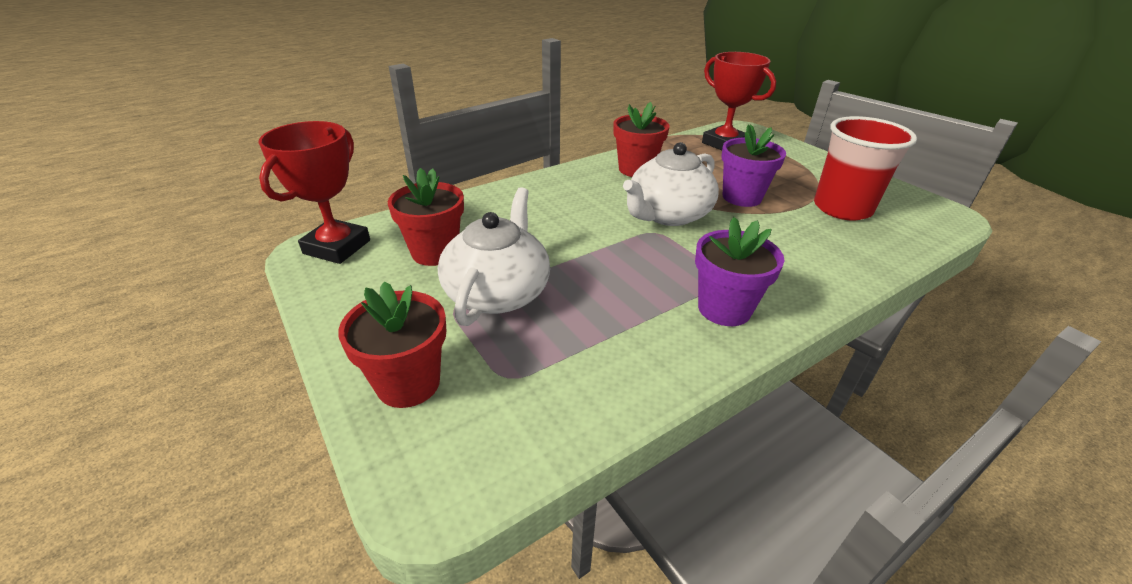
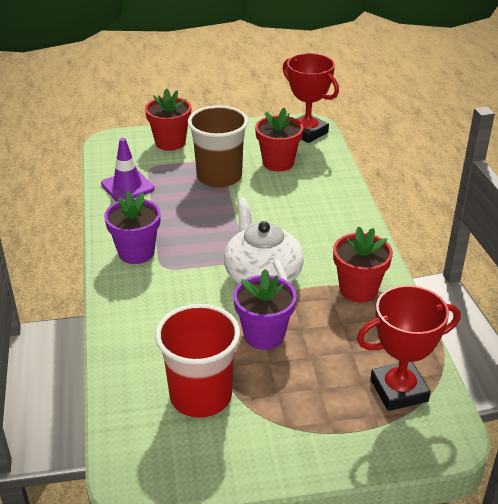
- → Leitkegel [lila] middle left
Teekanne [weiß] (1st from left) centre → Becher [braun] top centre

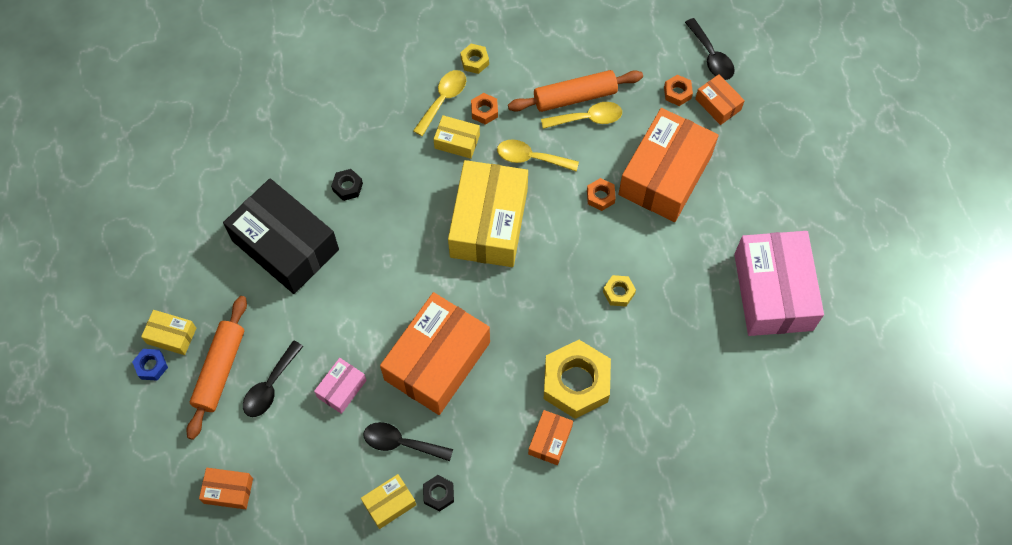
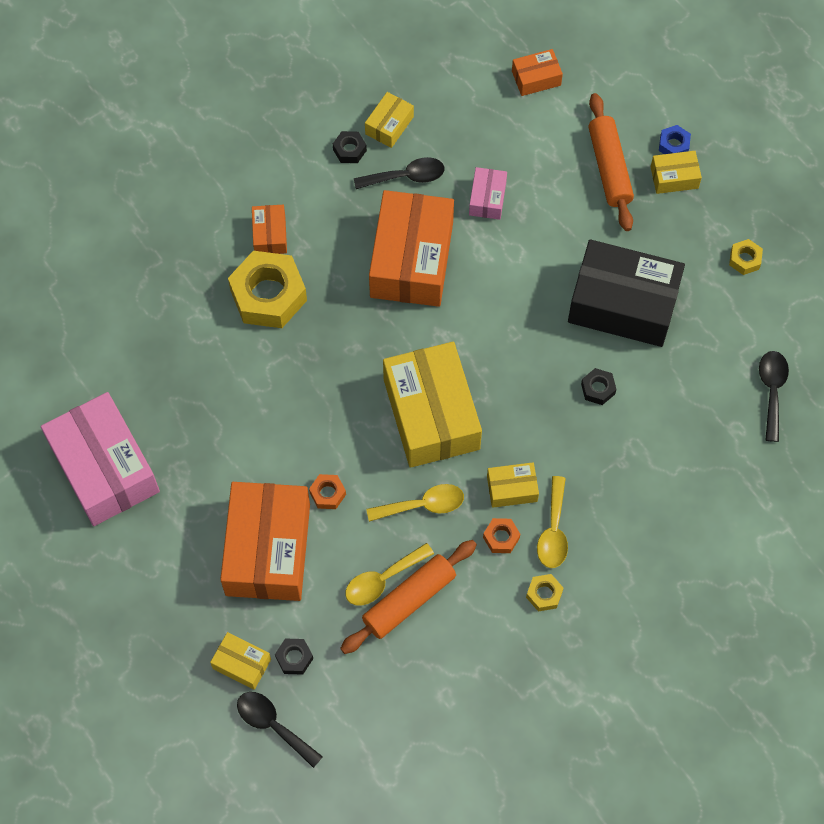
Löffel [schwarz] (1st from left in the first image) bottom left → Löffel [schwarz] (3rd from left) middle right, move
Sechskantmutter [gelb] (3rd from left) centre → Sechskantmutter [gelb] (3rd from left) top right, move
Sechskantmutter [orange] (3rd from left) top right → Sechskantmutter [schwarz] (1st from left) bottom centre
Schachtel [orange] (5th from left) top right → Schachtel [gelb] (1st from left) bottom left

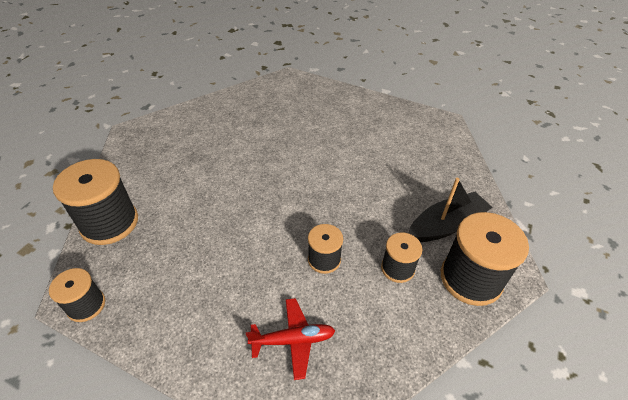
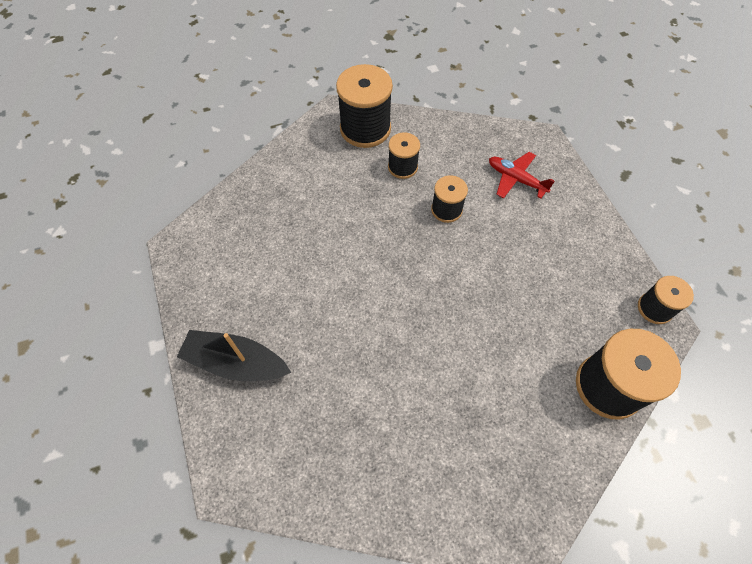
Boot [schwarz] middle right → Boot [schwarz] middle left, move

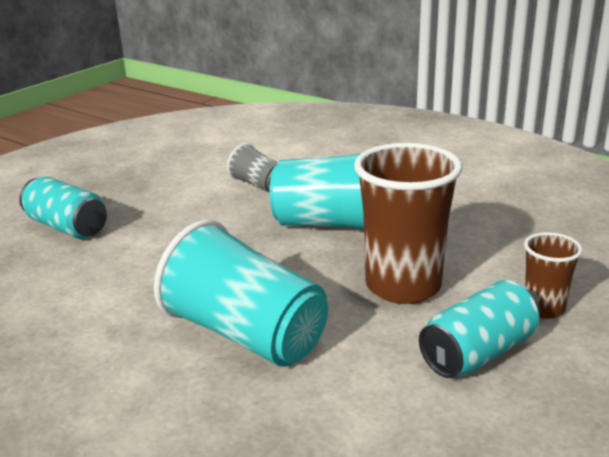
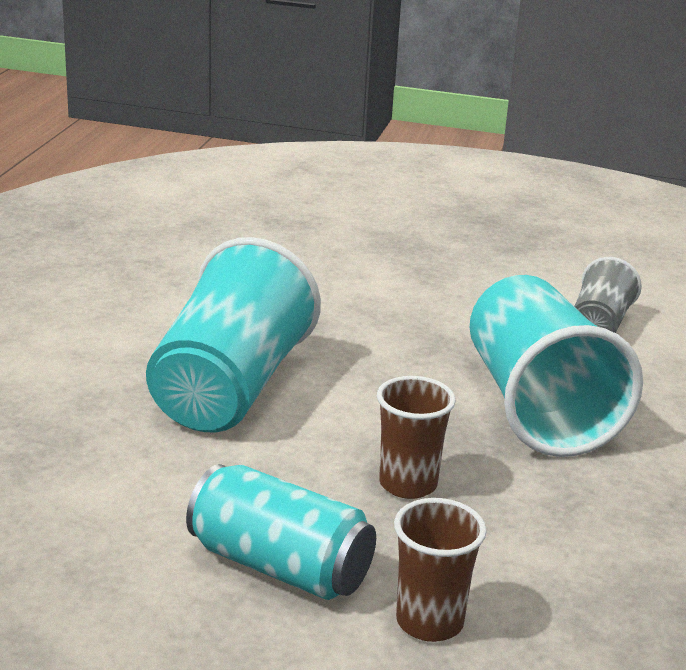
Dose [türkis] (1st from left) middle left → -
Becher [braun] (1st from left) middle right → Becher [braun] (1st from left) centre, x0.51

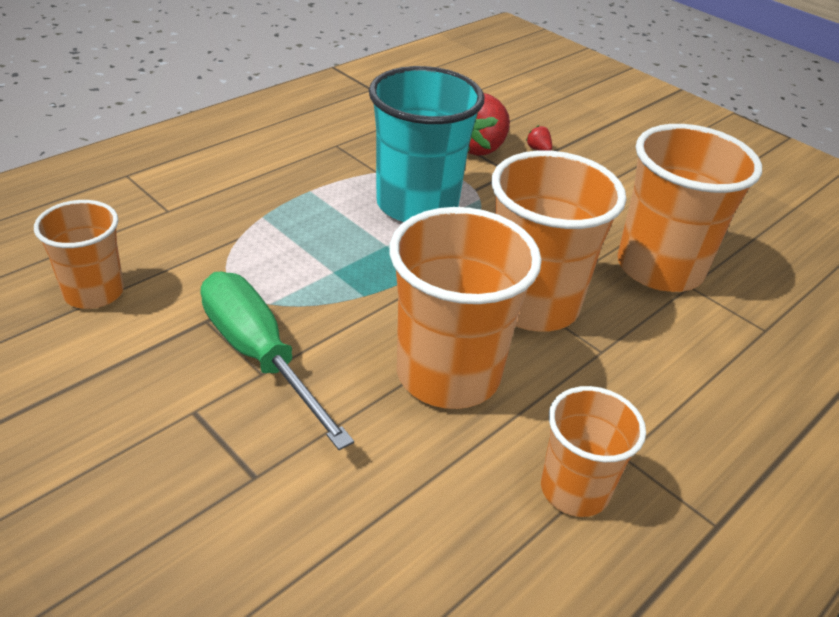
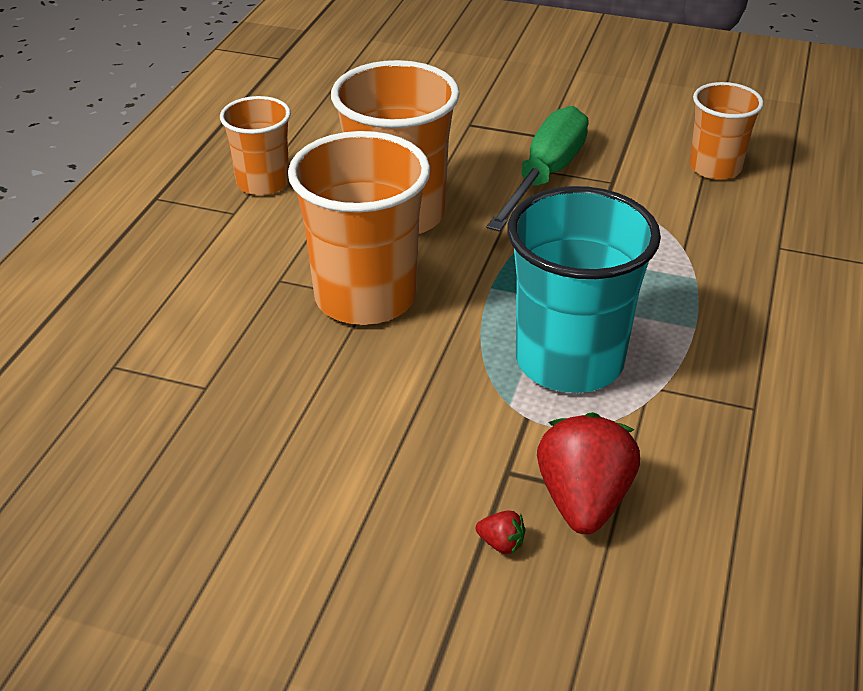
Becher [orange] (5th from left) middle right → -
Schraubenzieher [grün] middle left → Schraubenzieher [grün] top centre, 90 degrees counterclockwise

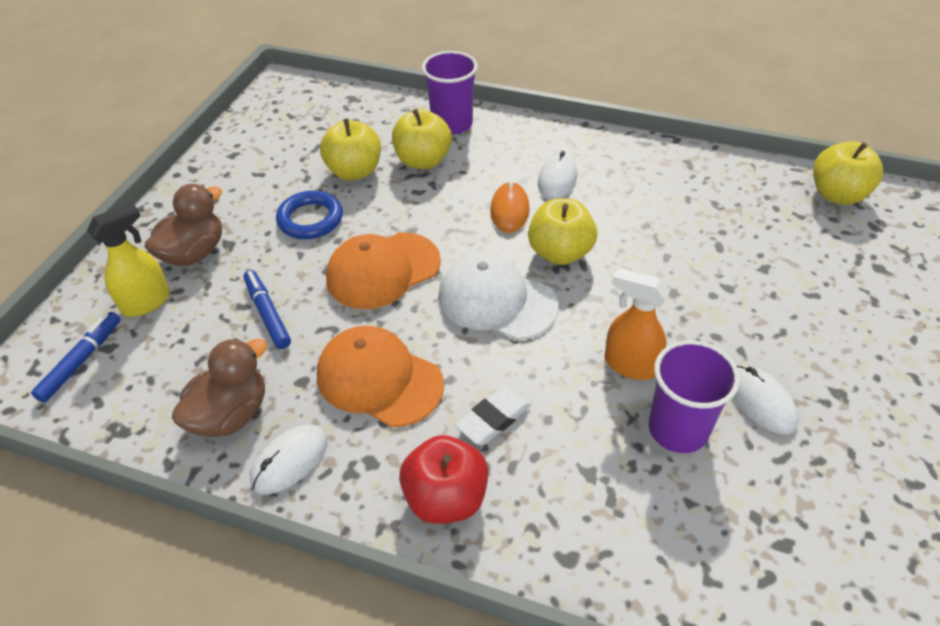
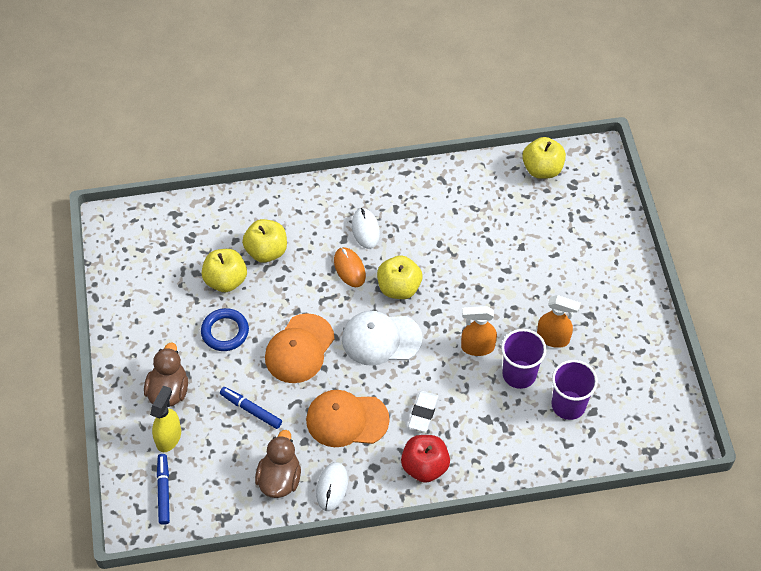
Becher [lila] (1st from left in the first image) top centre → Becher [lila] (2nd from left) bottom right, move
Computermaus [weiß] (3rd from left) middle right → Sprühflasche [orange] (2nd from left) middle right

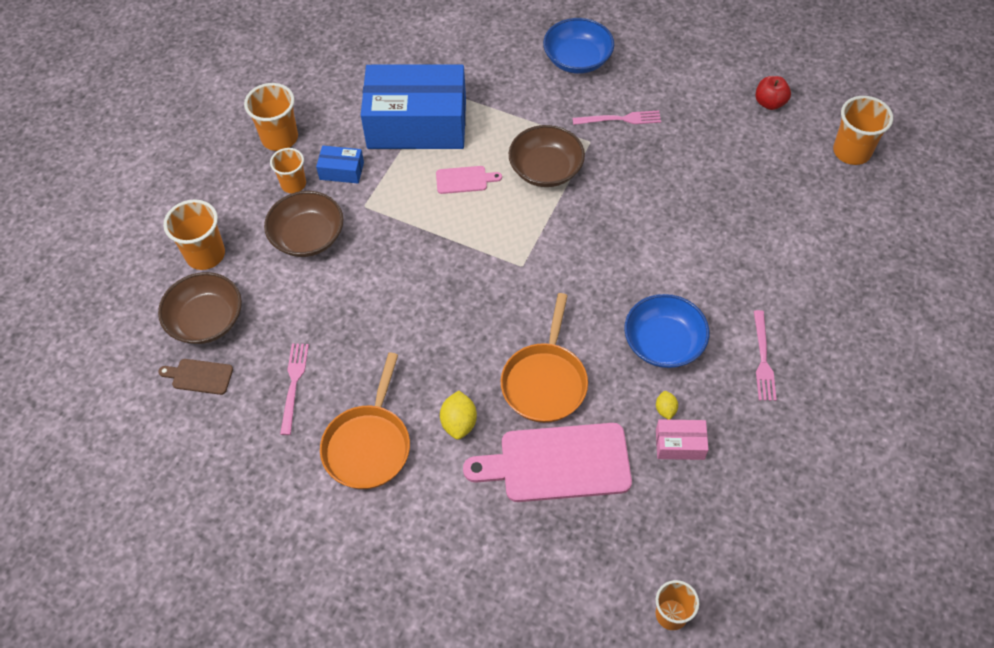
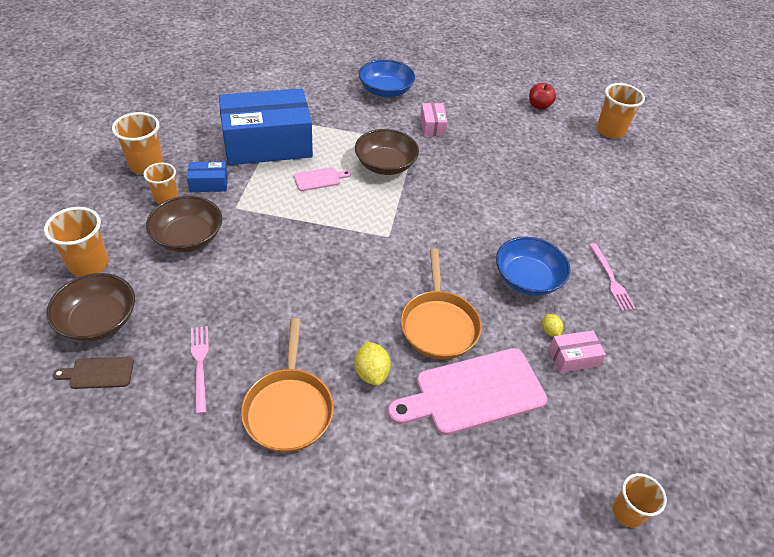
Gabel [rosa] (2nd from left) top centre → Schachtel [rosa] (1st from left) top centre

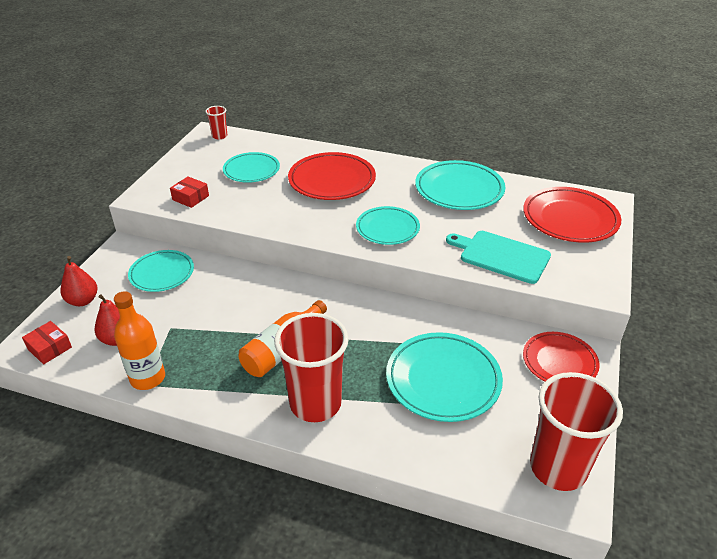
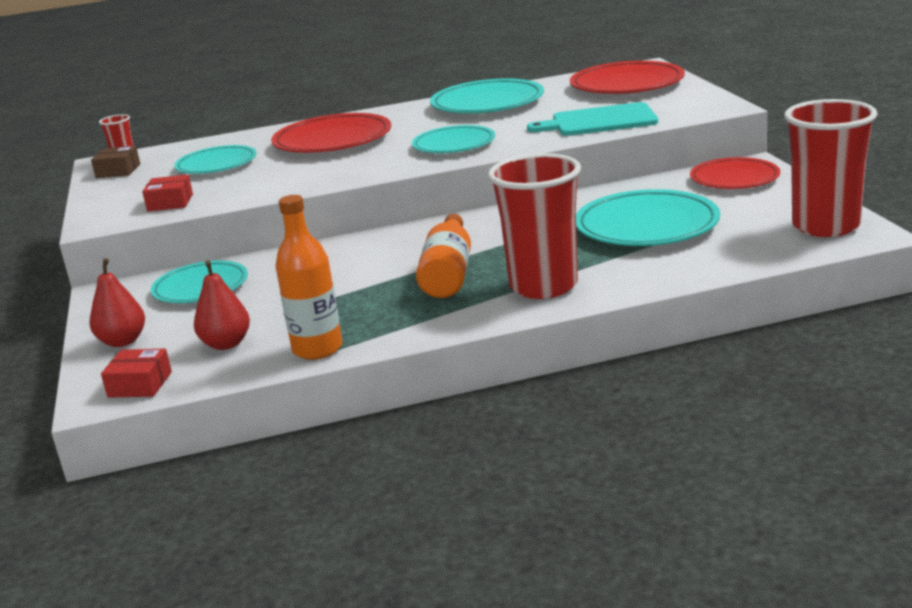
- → Schachtel [braun] top left

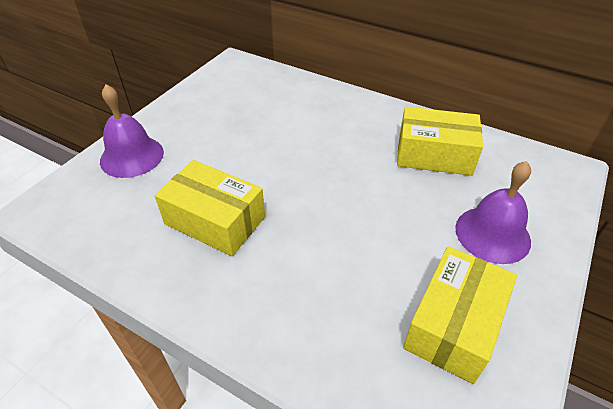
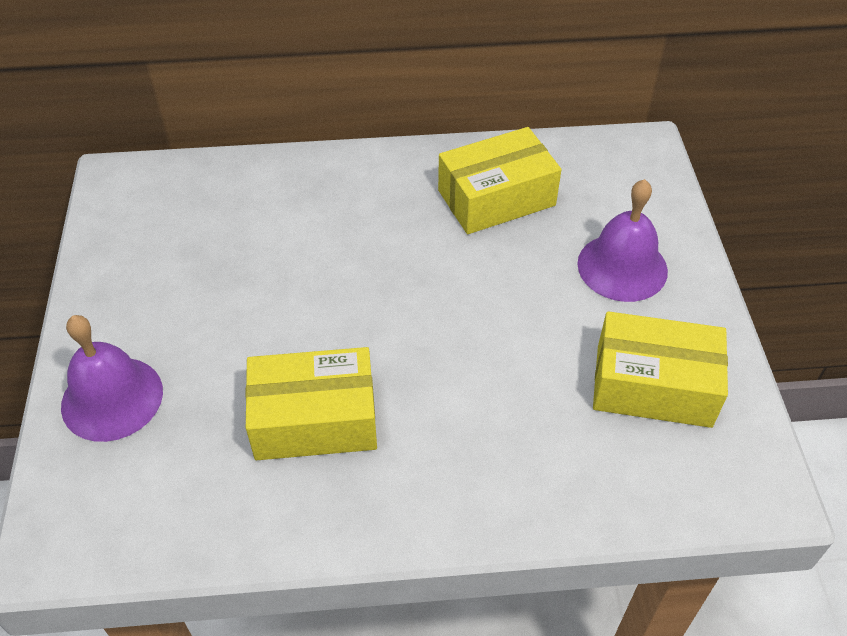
Schachtel [gelb] (3rd from left) bottom right → Schachtel [gelb] (3rd from left) middle right, 75 degrees counterclockwise

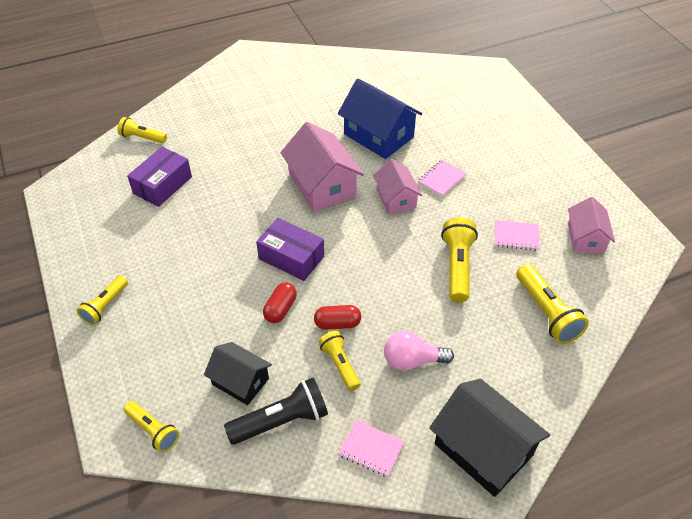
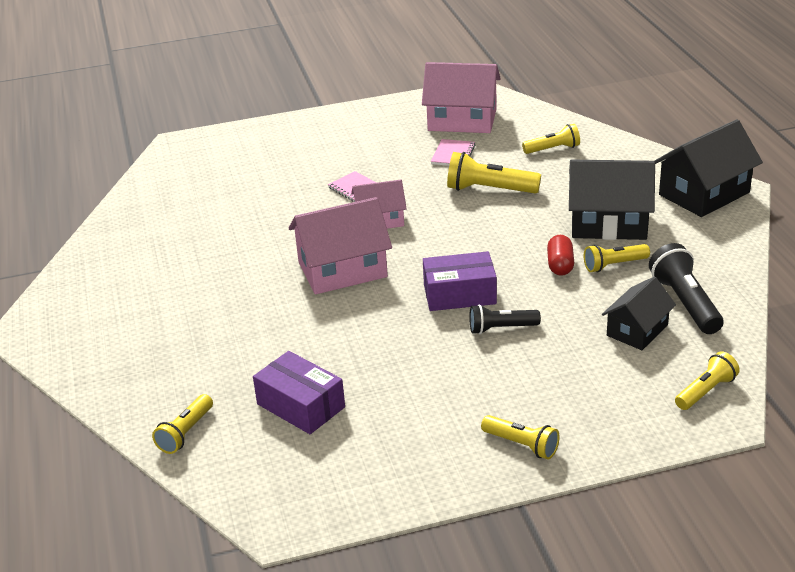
Kapsel [rot] (1st from left) centre → -
Haus [blau] top centre → -
Notizbuch [rosa] (1st from left) bottom centre → -
- → Taschenlampe [schwarz] (1st from left) centre
Glühbirne [rosa] bottom centre → Haus [schwarz] (1st from left) middle right
Schachtel [lila] (2nd from left) centre, 45 degrees clockwise
Taschenlampe [gelb] (6th from left in the first image) middle right → Taschenlampe [gelb] (4th from left) top right, x0.65
Haus [rosa] (3rd from left) middle right → Haus [rosa] (3rd from left) top centre, x1.62

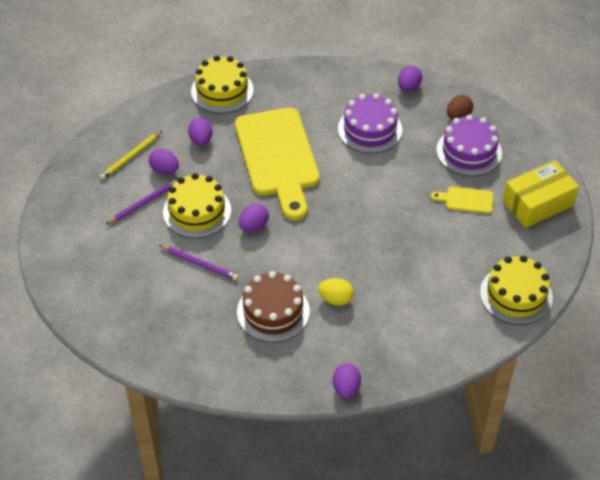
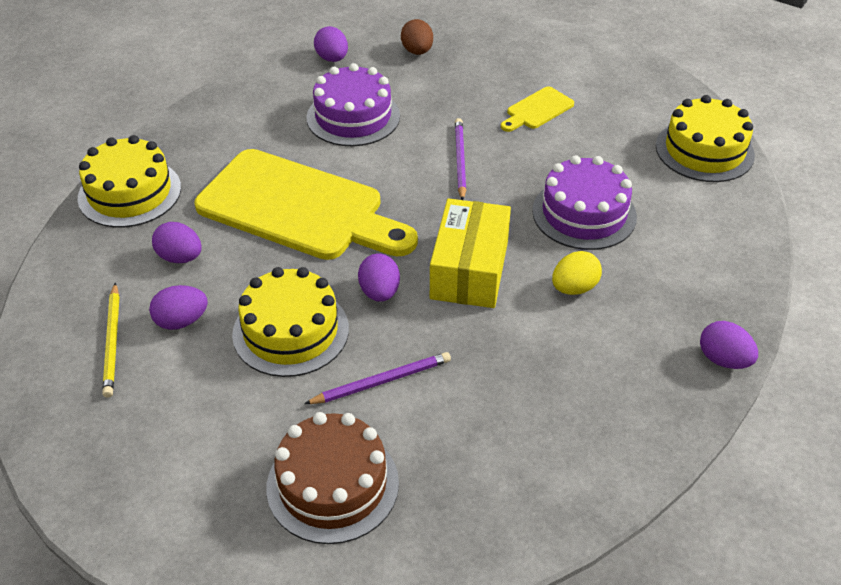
Bleistift [lila] (1st from left in the first image) middle left → Bleistift [lila] (2nd from left) top centre, move
Kuchen [braun] centre → Kuchen [braun] bottom centre, move
Kuchen [lila] (2nd from left) top right → Kuchen [lila] (2nd from left) middle right, move
Schachtel [gelb] middle right → Schachtel [gelb] centre, move

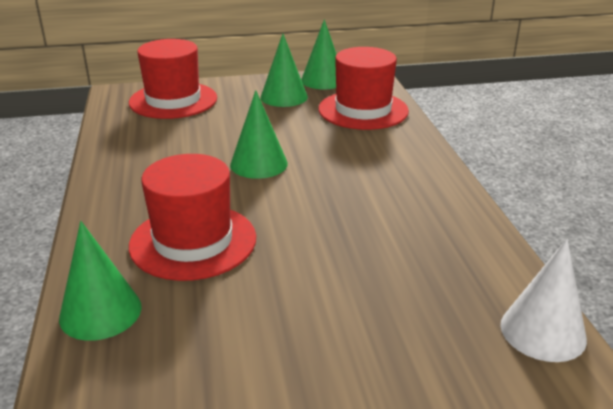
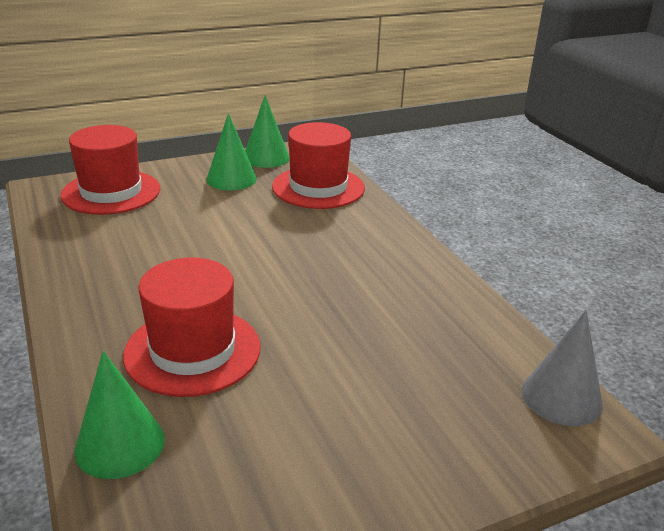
Kegel [grün] (2nd from left) top centre → -
Kegel [weiß] bottom right → Kegel [grau] bottom right

